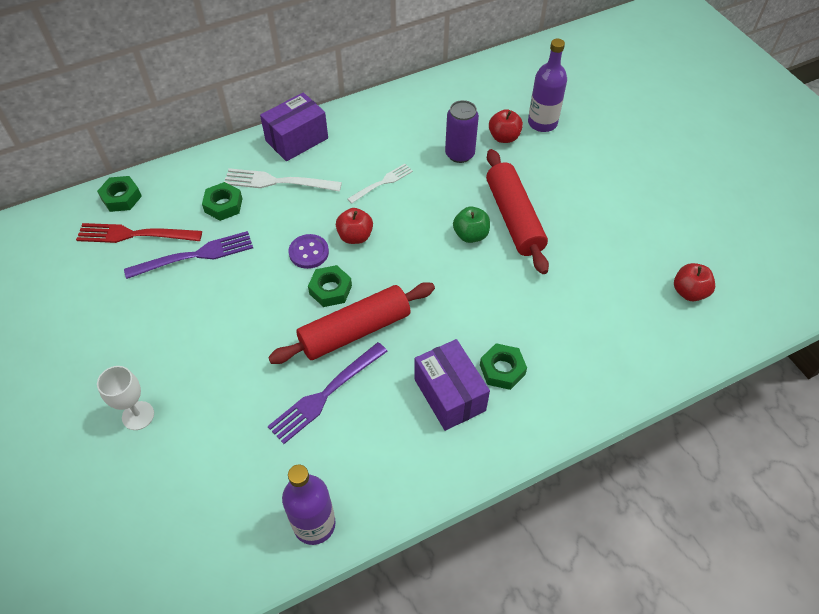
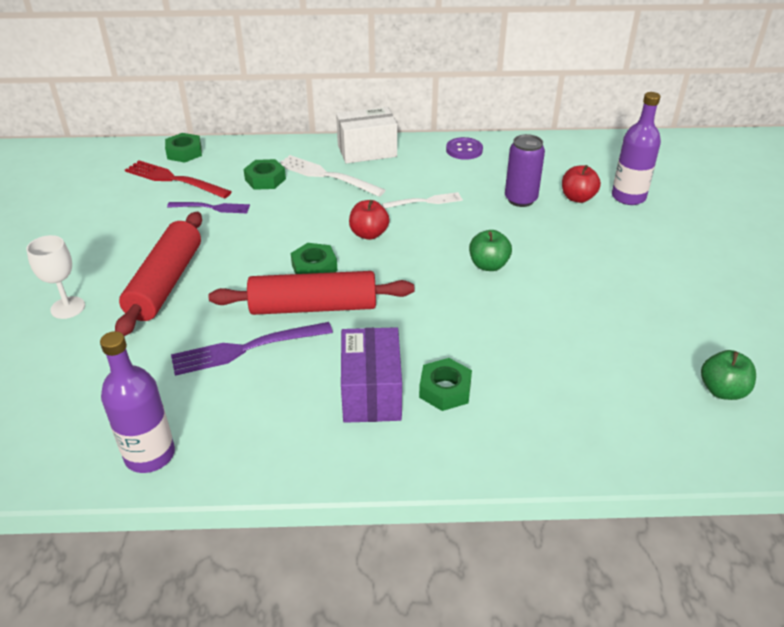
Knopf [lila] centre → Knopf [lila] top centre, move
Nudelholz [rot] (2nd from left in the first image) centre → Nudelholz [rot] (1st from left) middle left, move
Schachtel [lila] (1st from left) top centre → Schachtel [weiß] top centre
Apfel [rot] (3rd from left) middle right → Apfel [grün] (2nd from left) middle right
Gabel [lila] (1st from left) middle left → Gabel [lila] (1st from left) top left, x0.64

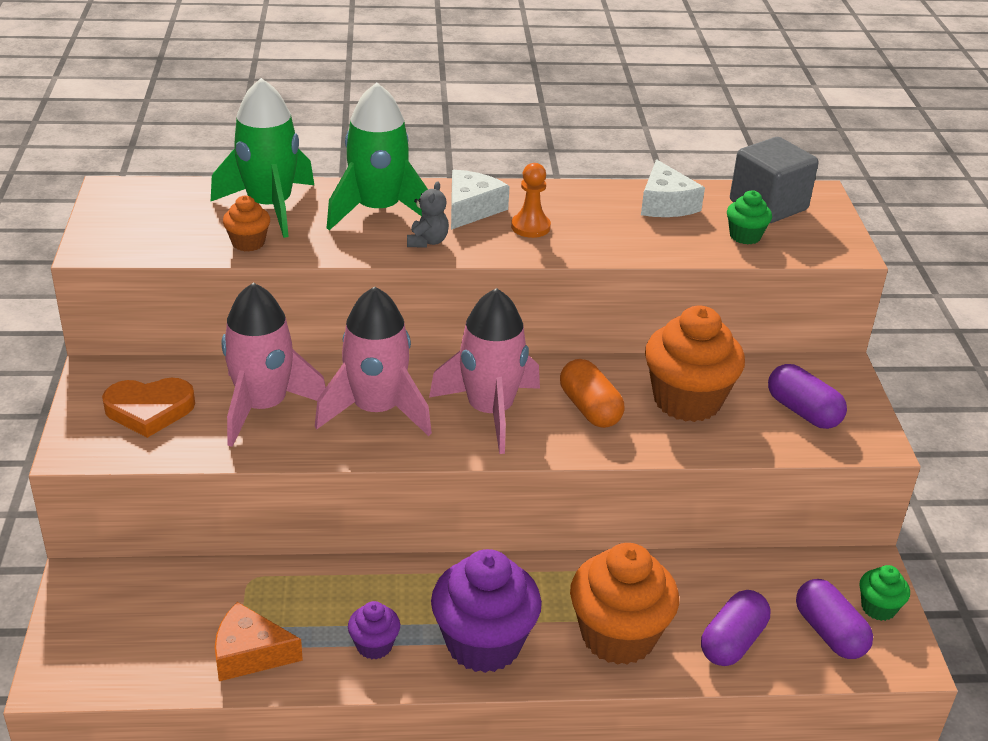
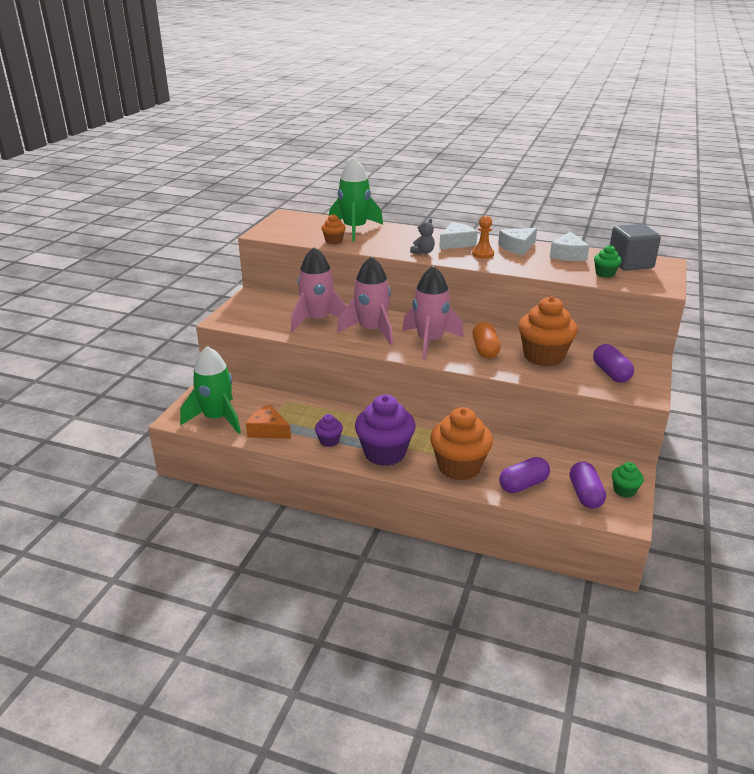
Herz [orange] middle left → -
- → Käse [weiß] (2nd from left) top right
Rakete [grün] (2nd from left in the first image) top centre → Rakete [grün] (1st from left) middle left, move

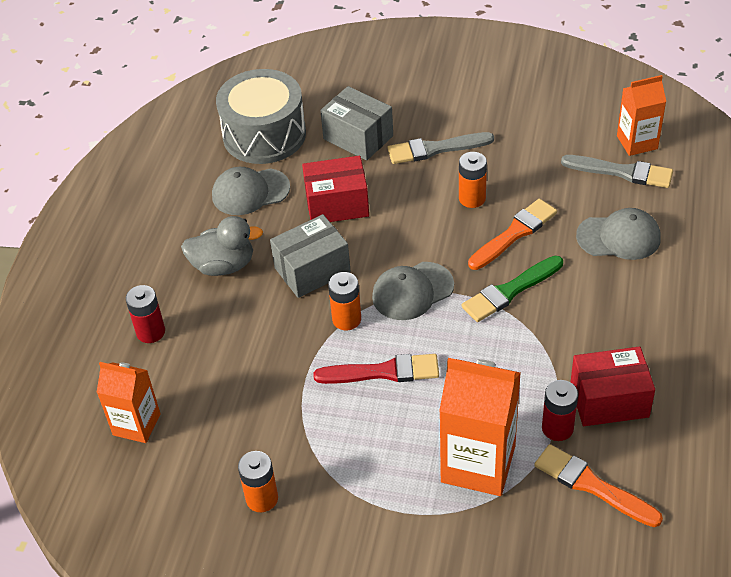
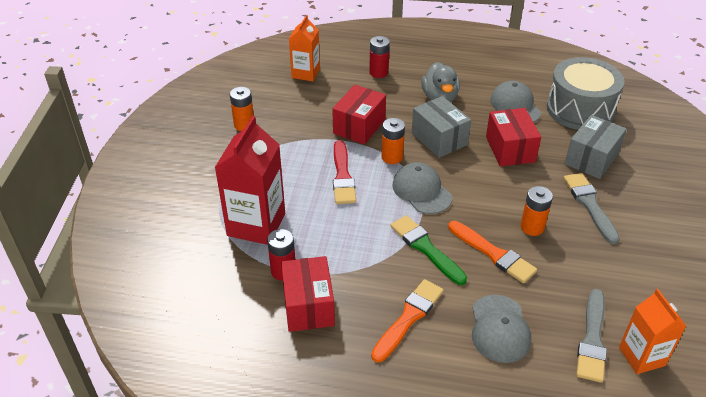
- → Schachtel [rot] (2nd from left) top centre
Pinsel [orange] (2nd from left in the first image) bottom right → Pinsel [orange] (1st from left) bottom centre, move
Getränkekarton [orange] (2nd from left) bottom centre → Getränkekarton [rot] centre

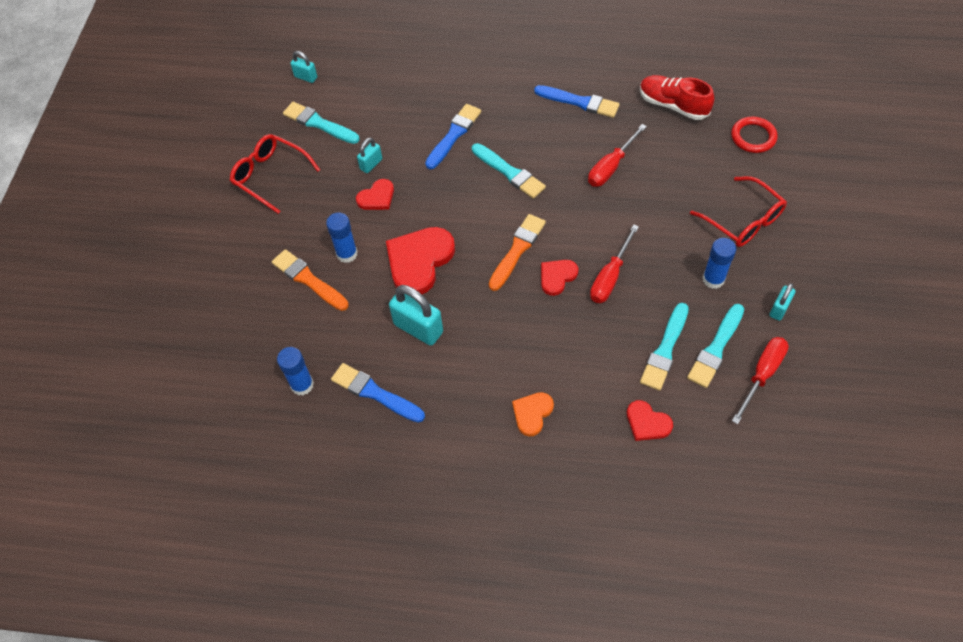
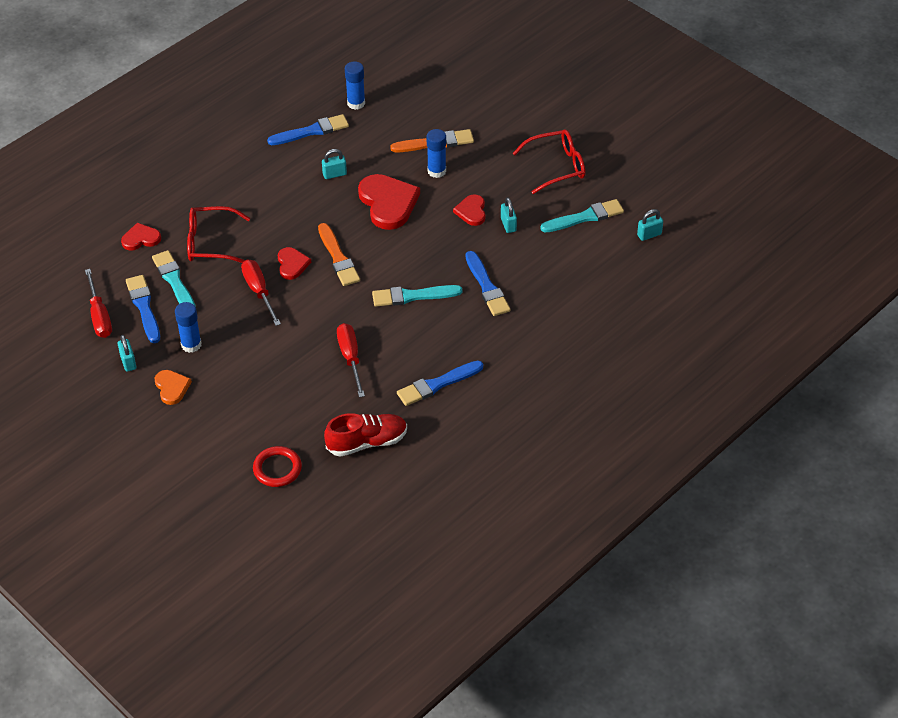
Herz [orange] centre → Herz [orange] middle left, move
Brille [rot] (2nd from left in the first image) top right → Brille [rot] (1st from left) top left, move
Pinsel [türkis] (4th from left) middle right → Pinsel [blau] (1st from left) middle left
Vorhängeschloss [türkis] (3rd from left in the first image) centre → Vorhängeschloss [türkis] (2nd from left) top centre, x0.55

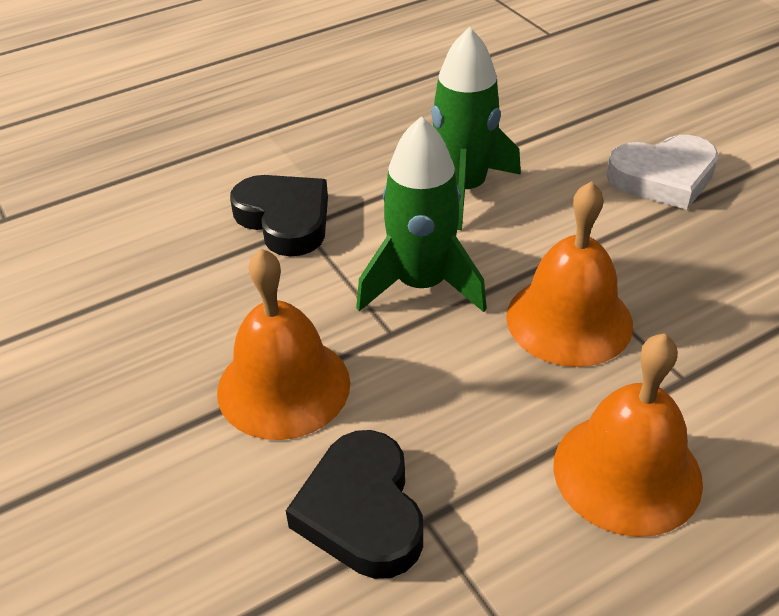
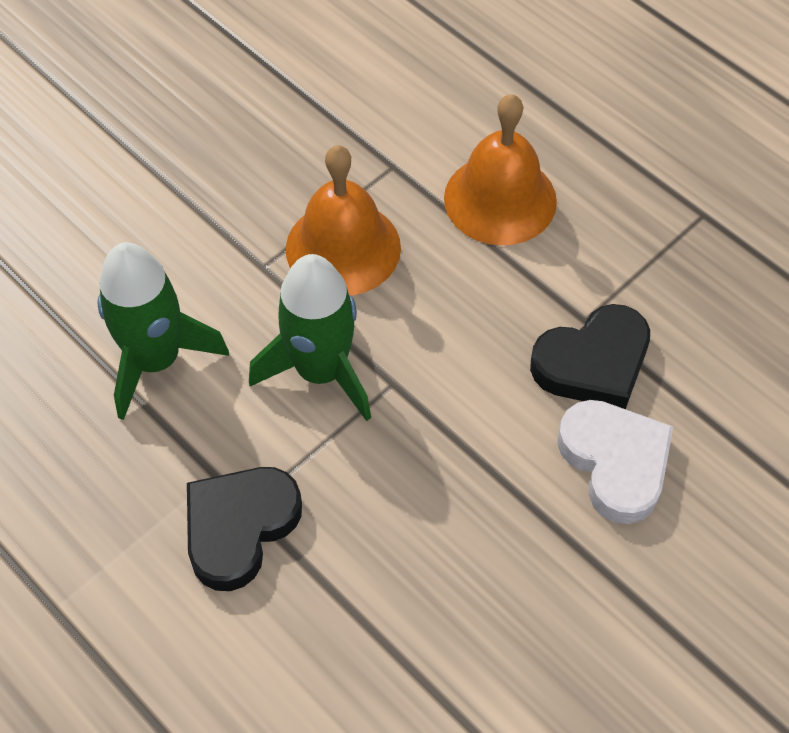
Glocke [orange] (1st from left) centre → -
Herz [weiß] top right → Herz [weiß] middle right, move

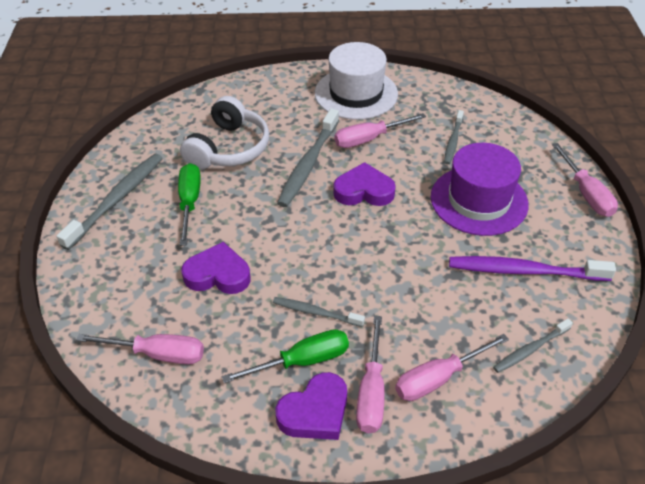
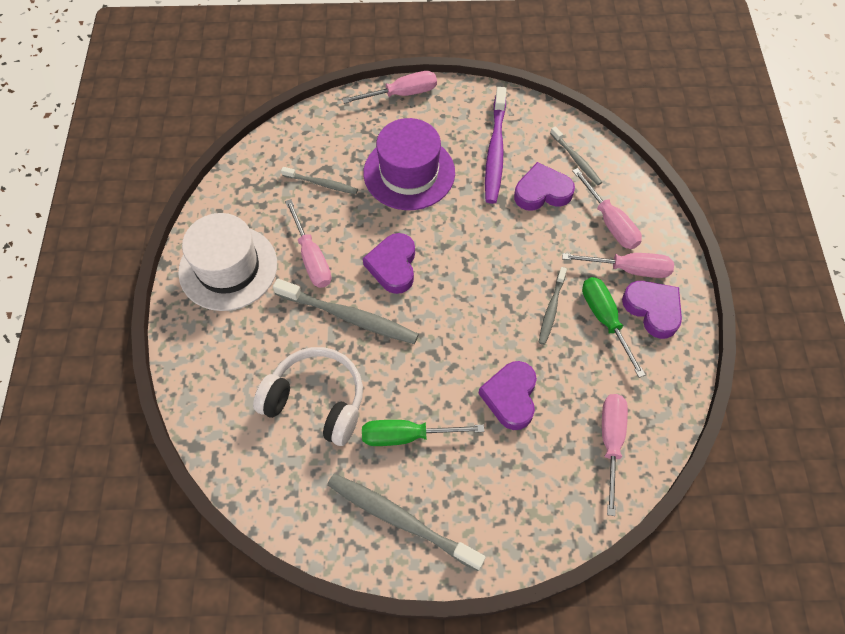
- → Herz [lila] (3rd from left) top centre

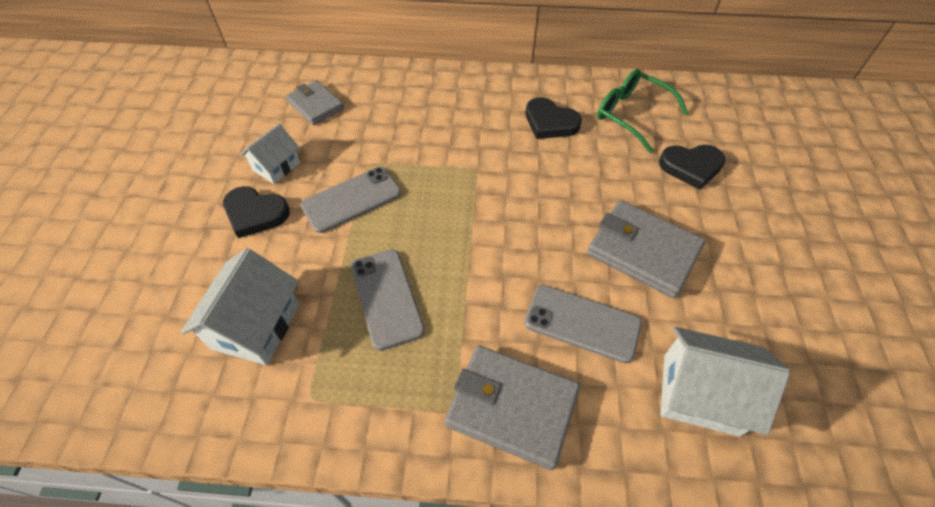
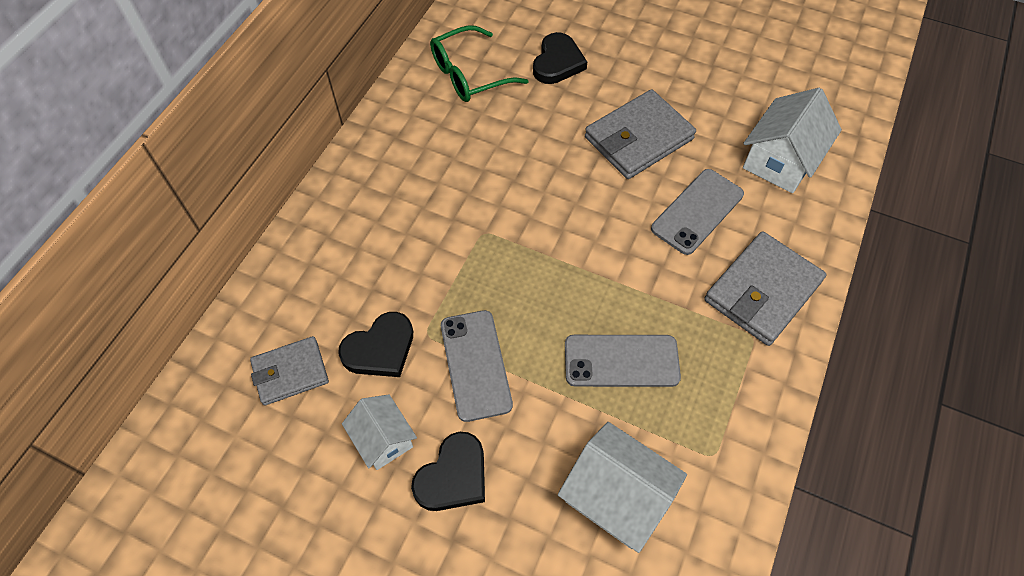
Herz [schwarz] (2nd from left in the first image) top centre → Herz [schwarz] (1st from left) centre, move

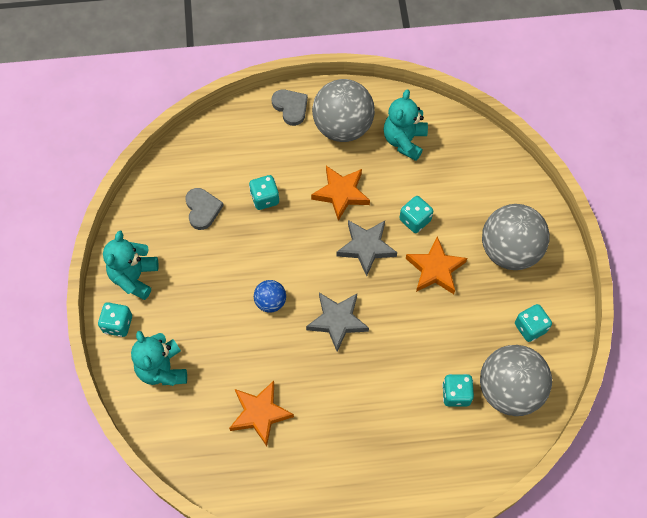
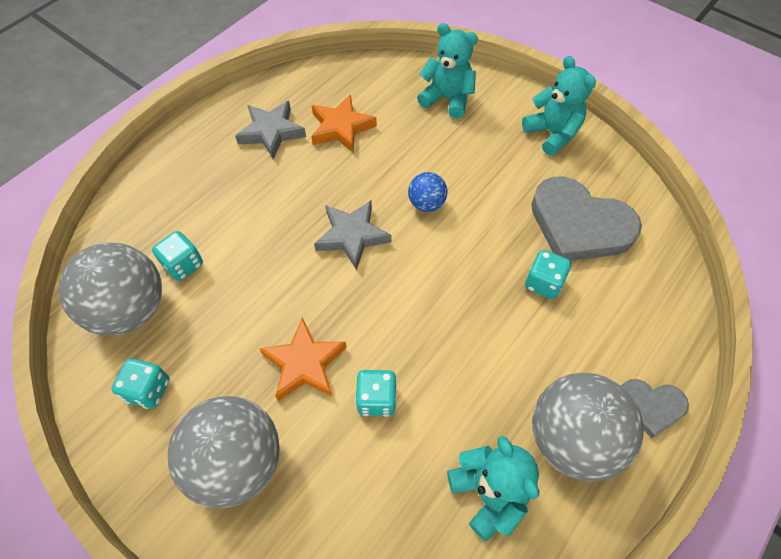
Spielwürfel [türkis] (1st from left) middle left → -
Stern [orange] (2nd from left) centre → -
Stern [grau] (2nd from left in the first image) centre → Stern [grau] (1st from left) top centre, move
Herz [grau] (1st from left) middle left → Herz [grau] (1st from left) middle right, x1.92

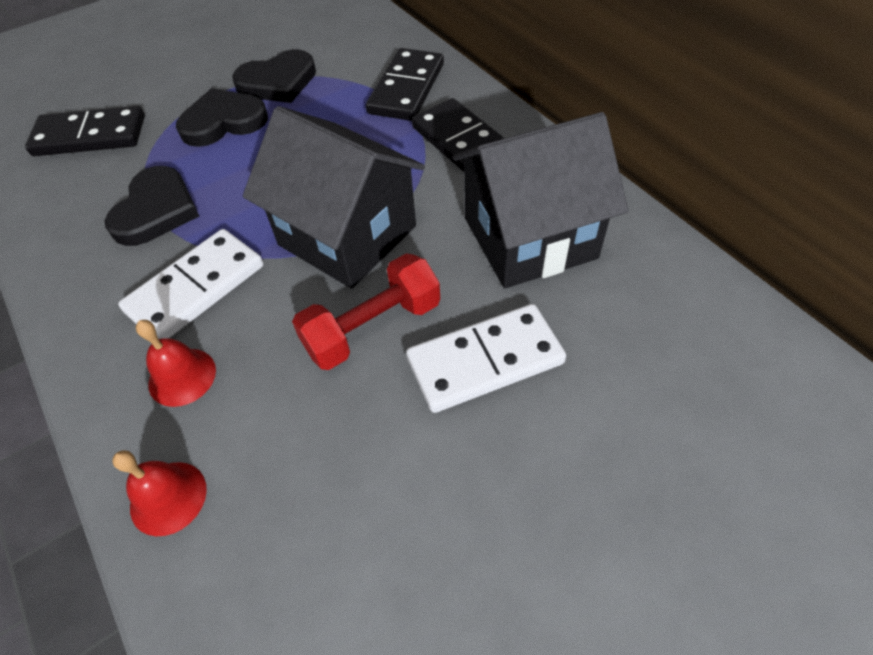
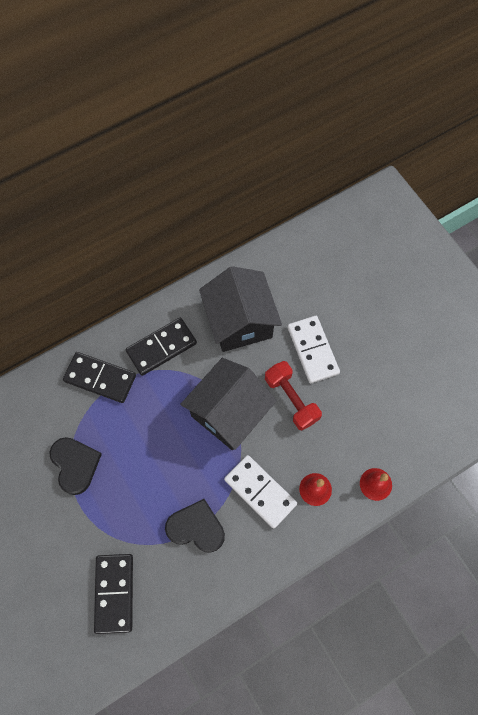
Herz [schwarz] (2nd from left) top left → -

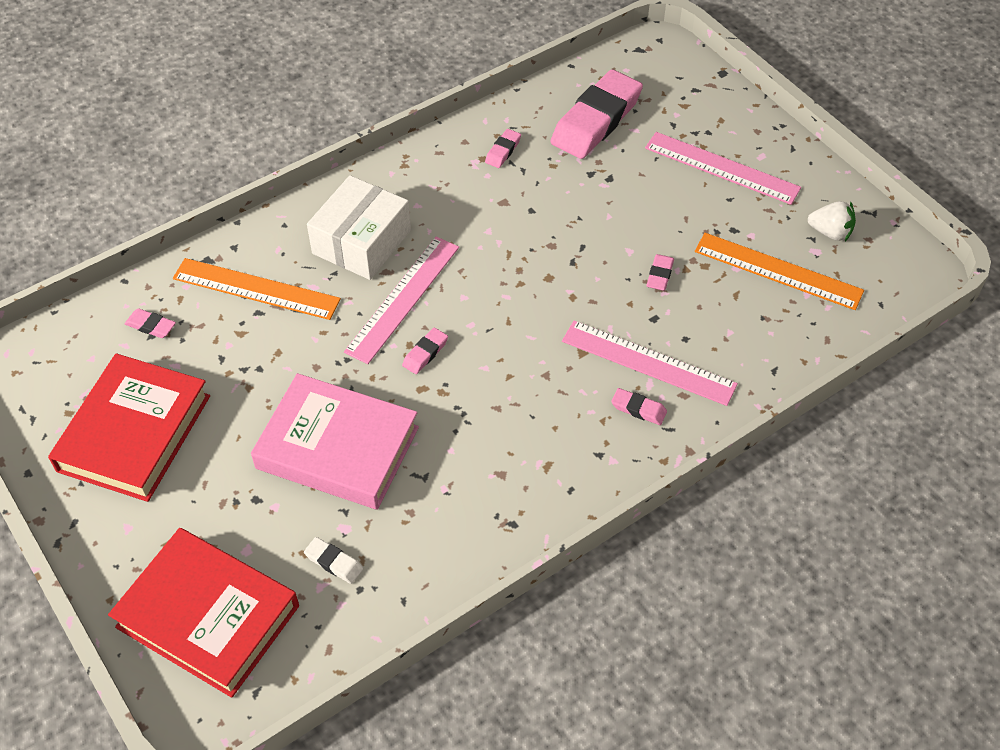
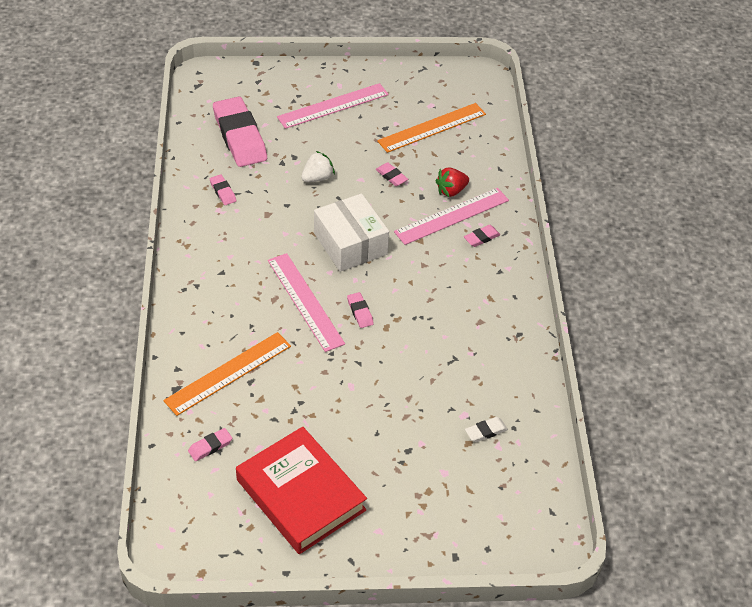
Buch [rot] (2nd from left) bottom left → -
Buch [rosa] centre → -
- → Erdbeere [rot] top centre
Schachtel [weiß] top centre → Schachtel [weiß] centre, move
Erdbeere [weiß] top right → Erdbeere [weiß] top centre, move

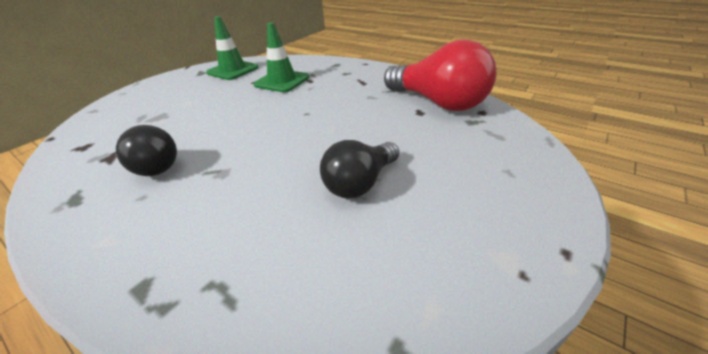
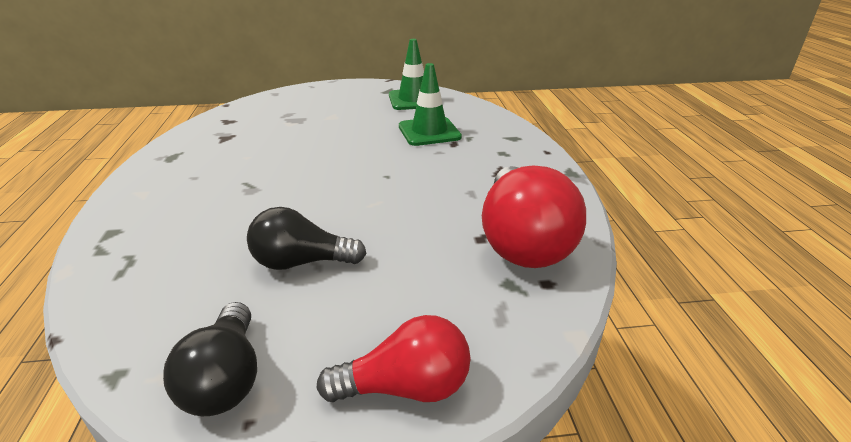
- → Glühbirne [rot] (1st from left) bottom centre
Glühbirne [schwarz] (1st from left) middle left → Glühbirne [schwarz] (1st from left) bottom left, move

